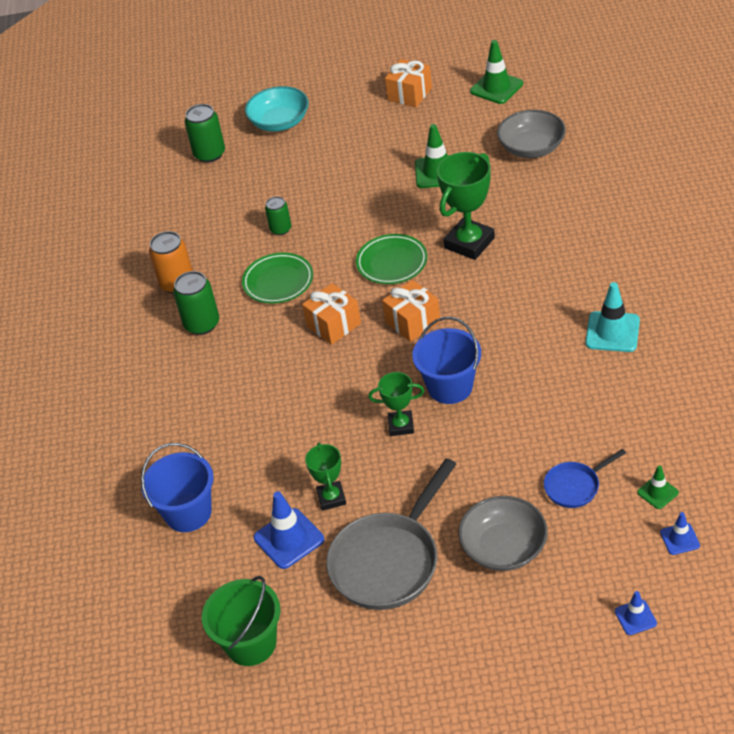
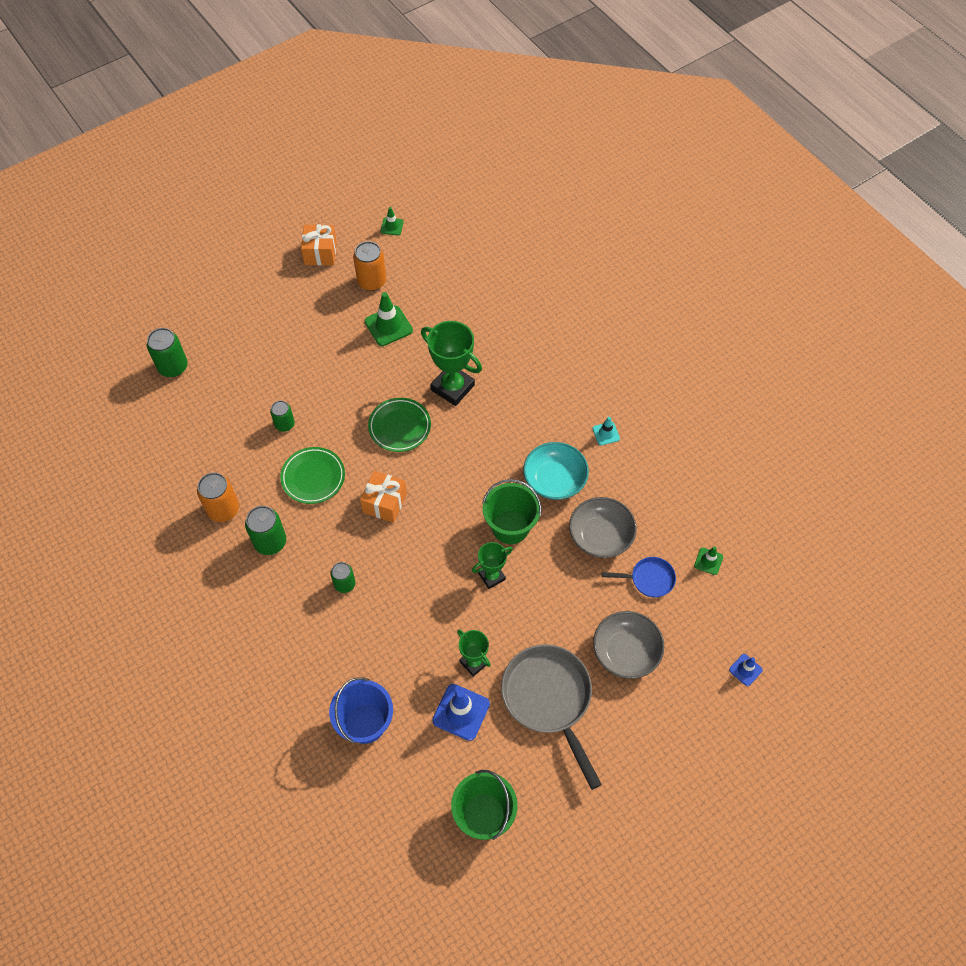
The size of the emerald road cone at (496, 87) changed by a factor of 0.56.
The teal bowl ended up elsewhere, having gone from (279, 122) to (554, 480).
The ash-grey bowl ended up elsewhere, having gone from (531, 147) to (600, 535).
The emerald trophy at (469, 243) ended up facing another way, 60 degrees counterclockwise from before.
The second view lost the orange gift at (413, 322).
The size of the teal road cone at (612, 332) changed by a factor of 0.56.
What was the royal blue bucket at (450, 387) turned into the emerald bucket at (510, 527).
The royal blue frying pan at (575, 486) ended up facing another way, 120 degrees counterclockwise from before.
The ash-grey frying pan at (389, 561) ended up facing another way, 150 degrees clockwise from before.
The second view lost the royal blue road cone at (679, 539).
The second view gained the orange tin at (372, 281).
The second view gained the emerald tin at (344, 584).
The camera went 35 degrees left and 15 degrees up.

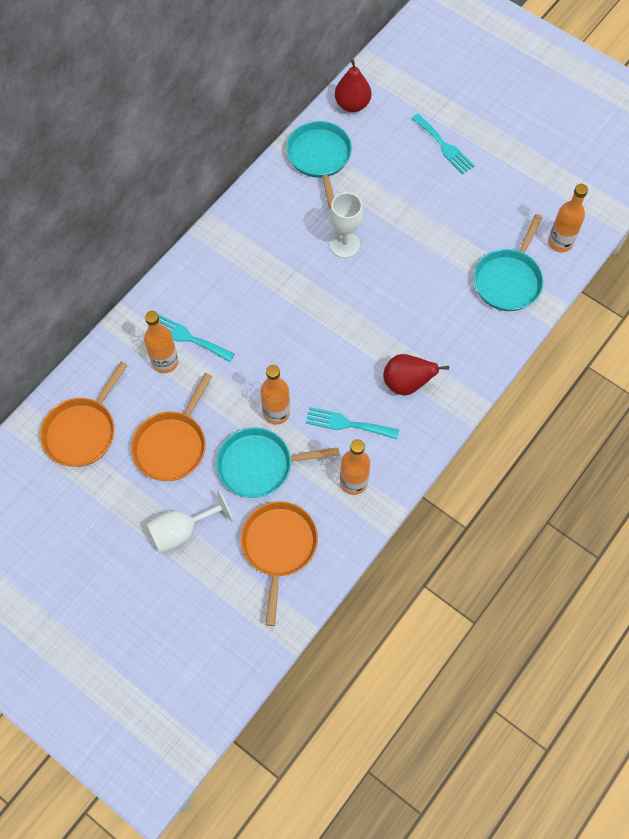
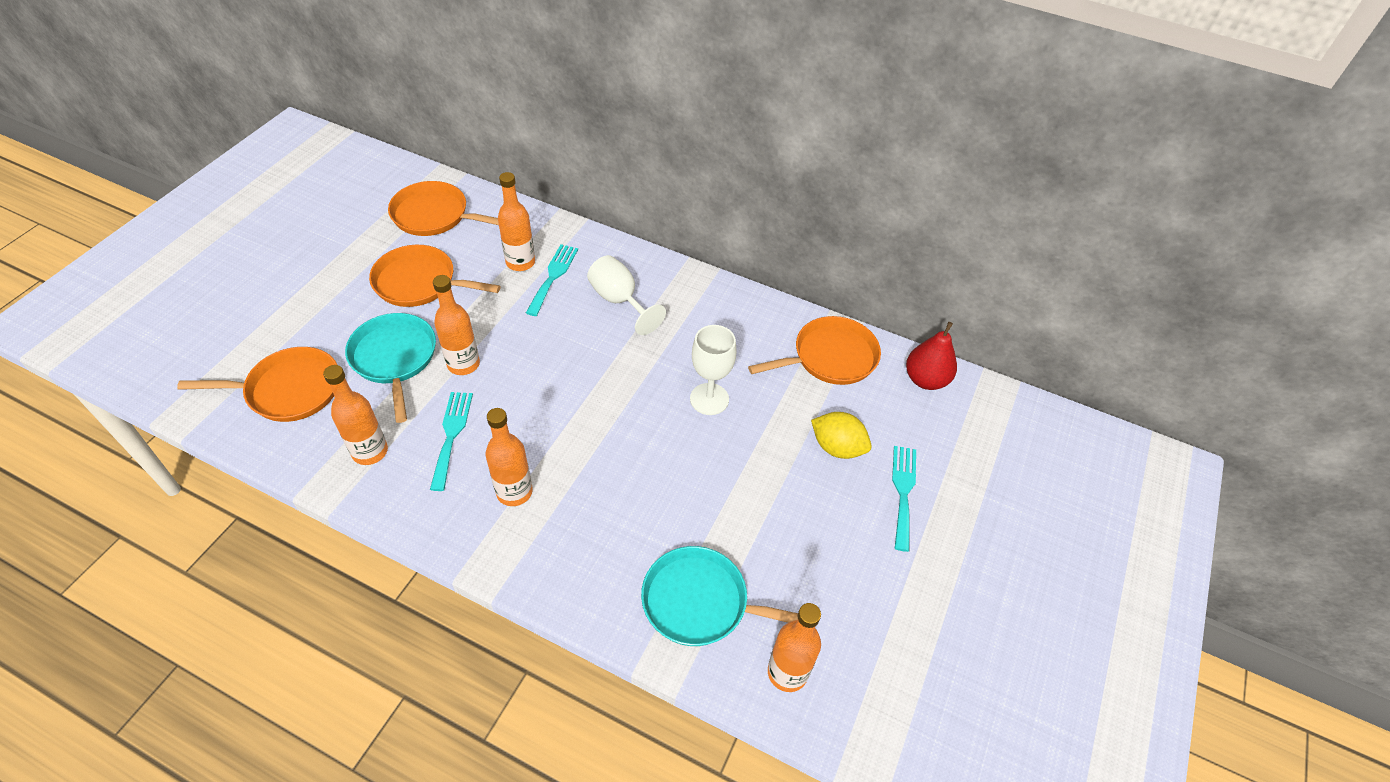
The teal table fork at (444, 146) ended up facing another way, 150 degrees clockwise from before.
What was the teal frying pan at (319, 157) turned into the orange frying pan at (830, 357).
Where the red toy pear stood at (406, 383), the orange bottle came to stand at (514, 492).
The snow-white wine glass ended up elsewhere, having gone from (182, 531) to (619, 301).
The second view gained the bright yellow lemon at (837, 447).
The camera went 75 degrees right and 15 degrees down.

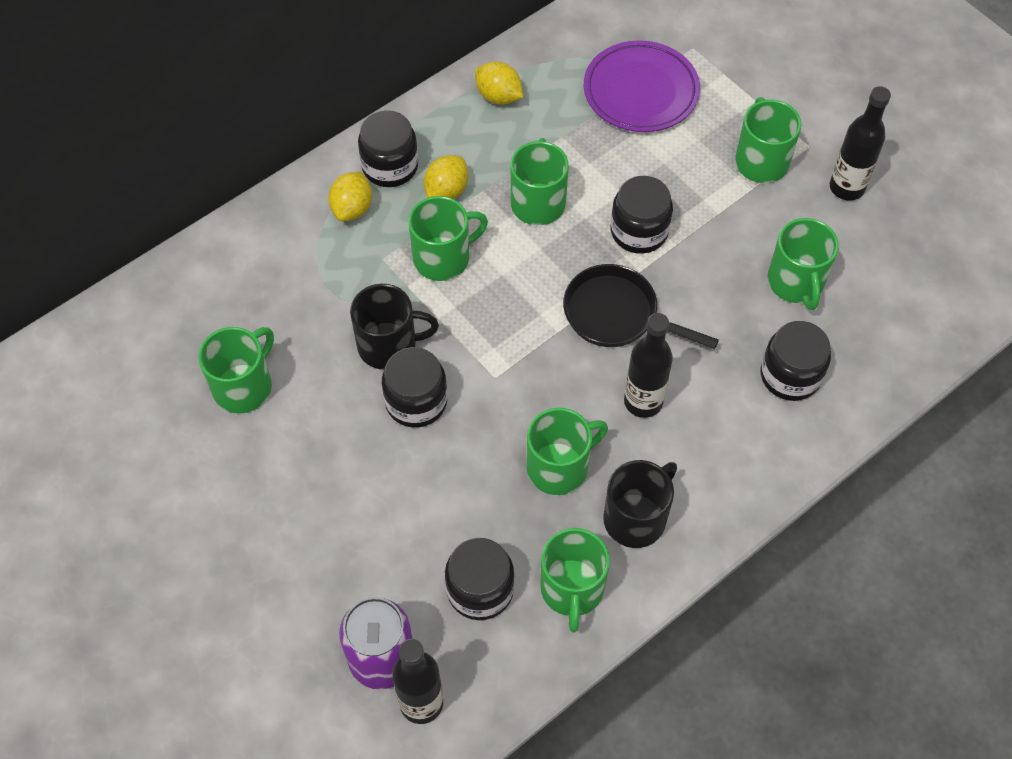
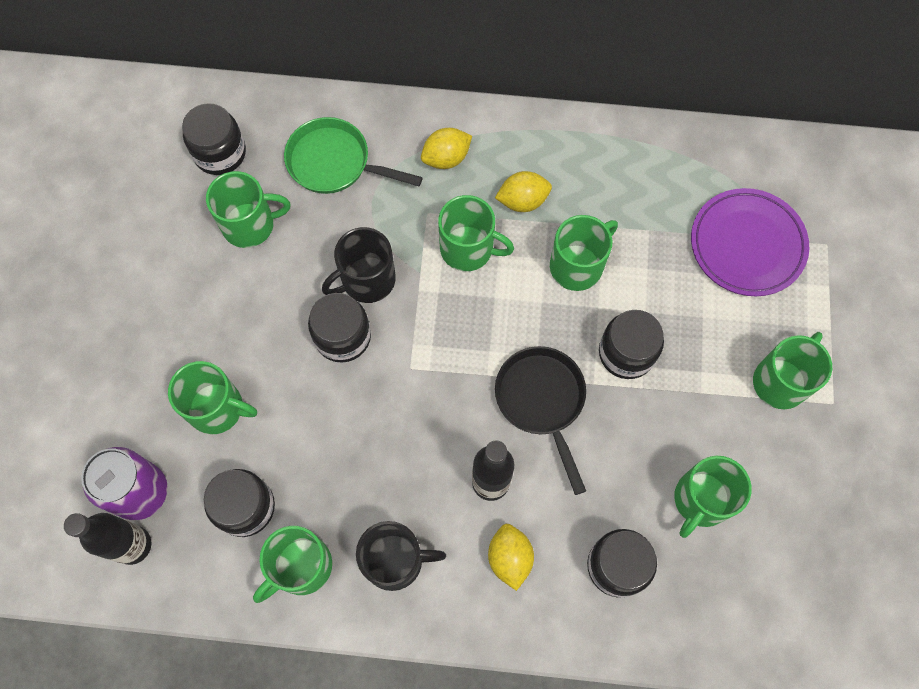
The bright yellow lemon ended up elsewhere, having gone from (498, 96) to (509, 558).
The second view lost the black bottle at (846, 187).
The black jar ended up elsewhere, having gone from (390, 166) to (220, 153).
The black tea mug at (389, 345) ended up facing another way, 105 degrees clockwise from before.
The emerald tea mug ended up elsewhere, having gone from (559, 467) to (217, 408).
The second view gained the emerald frying pan at (334, 163).
The camera went 45 degrees right and 10 degrees up.

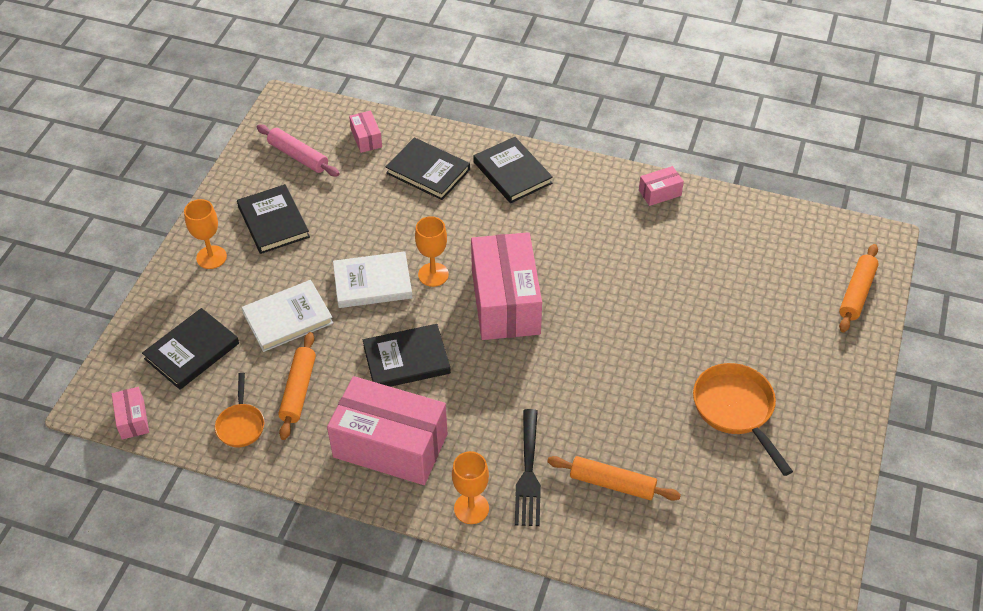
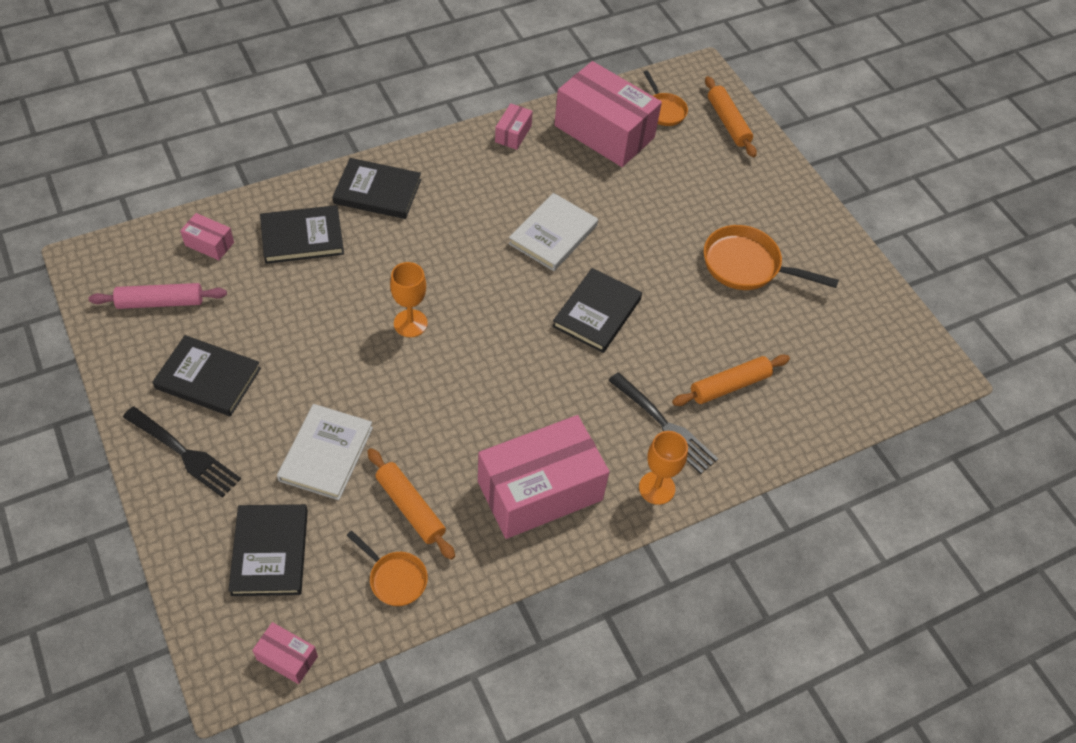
Where the orange wine glass stood at (211, 257), the black table fork came to stand at (184, 454).
The pink package ended up elsewhere, having gone from (505, 302) to (604, 132).
The snow-white book ended up elsewhere, having gone from (372, 283) to (553, 235).
The black book ended up elsewhere, having gone from (406, 359) to (597, 313).
The second view gained the orange frying pan at (663, 110).
The camera went 50 degrees left and 5 degrees up.

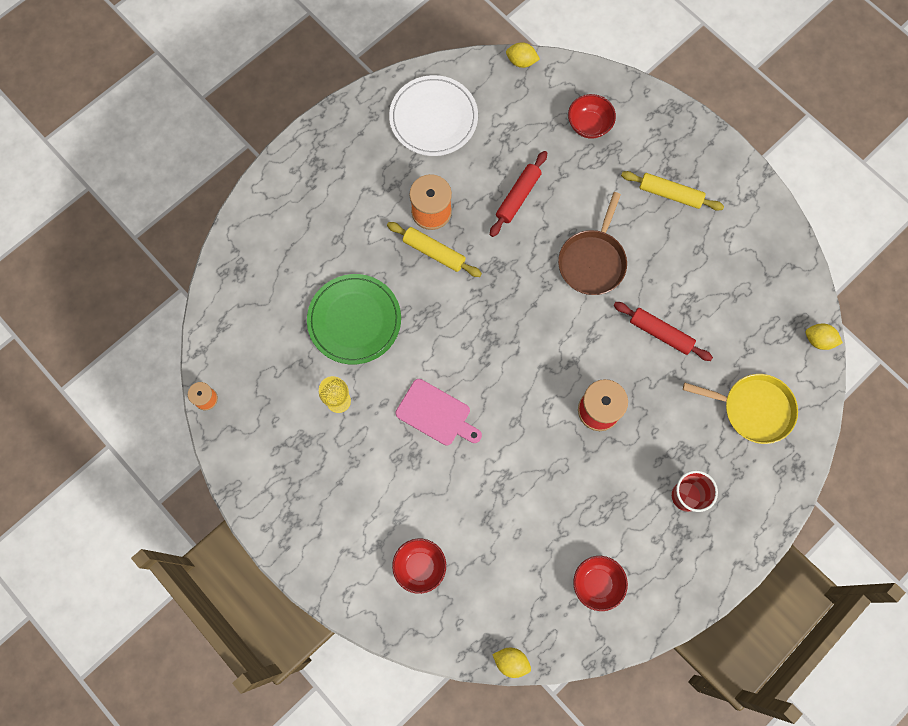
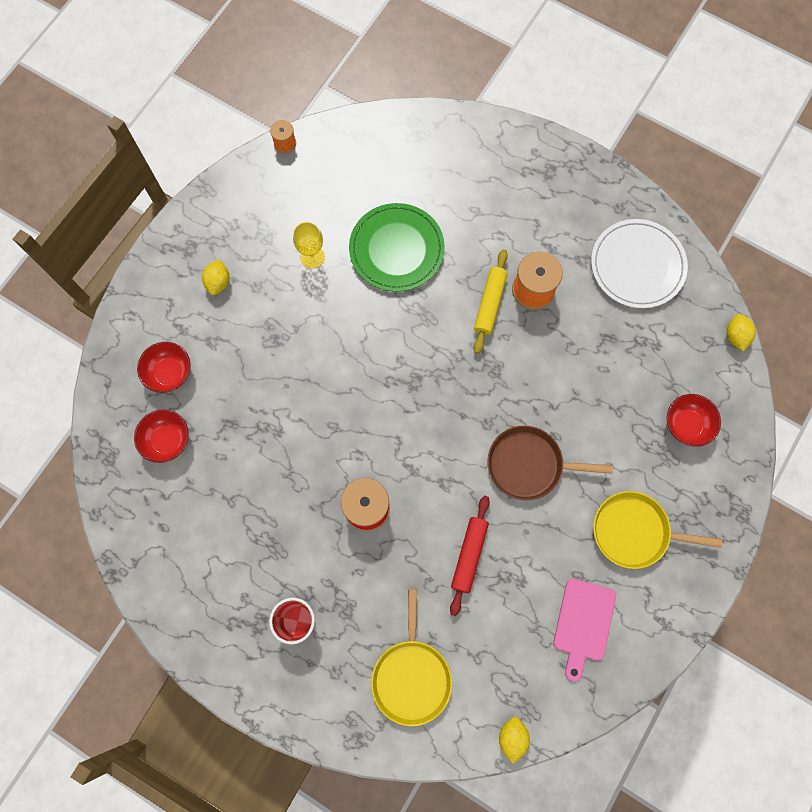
The second view lost the red dough roller at (518, 197).
Where the bright yellow dough roller stood at (670, 194), the bright yellow frying pan came to stand at (634, 531).
The pink bread board ended up elsewhere, having gone from (436, 414) to (583, 623).
The red bowl ended up elsewhere, having gone from (597, 583) to (167, 440).
The bright yellow lemon ended up elsewhere, having gone from (511, 661) to (218, 282).
The camera went 75 degrees right and 0 degrees up.

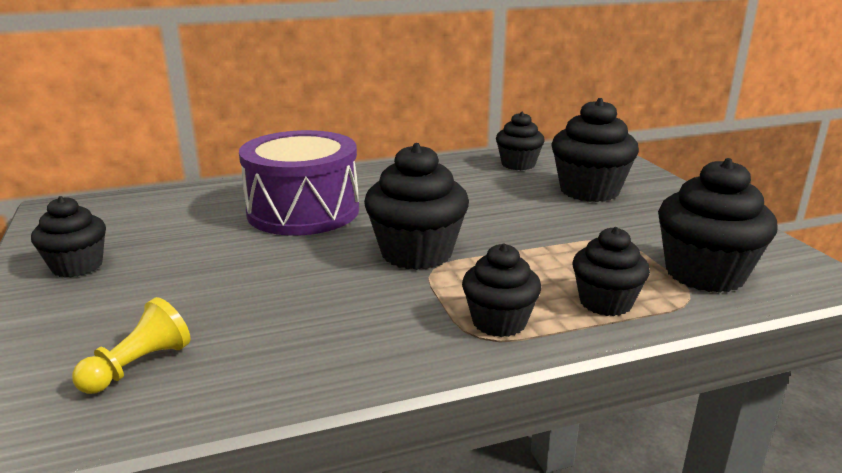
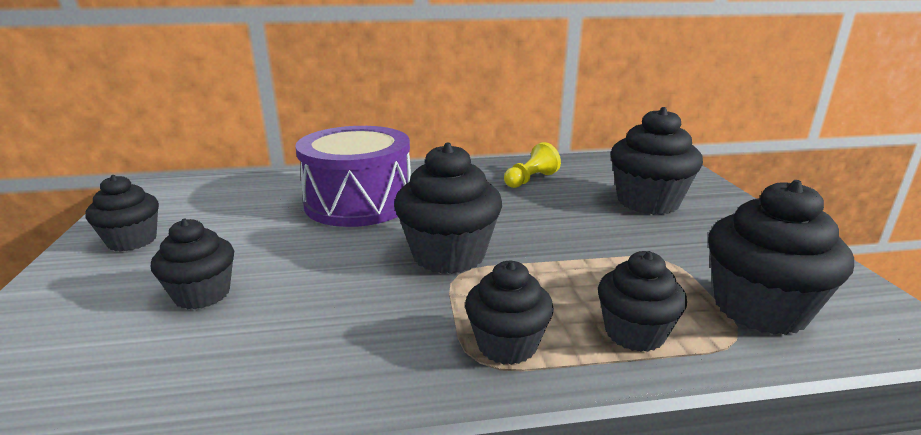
The black cupcake ended up elsewhere, having gone from (518, 164) to (202, 294).
The bright yellow pawn ended up elsewhere, having gone from (138, 366) to (530, 180).
The camera went 10 degrees right and 0 degrees up.

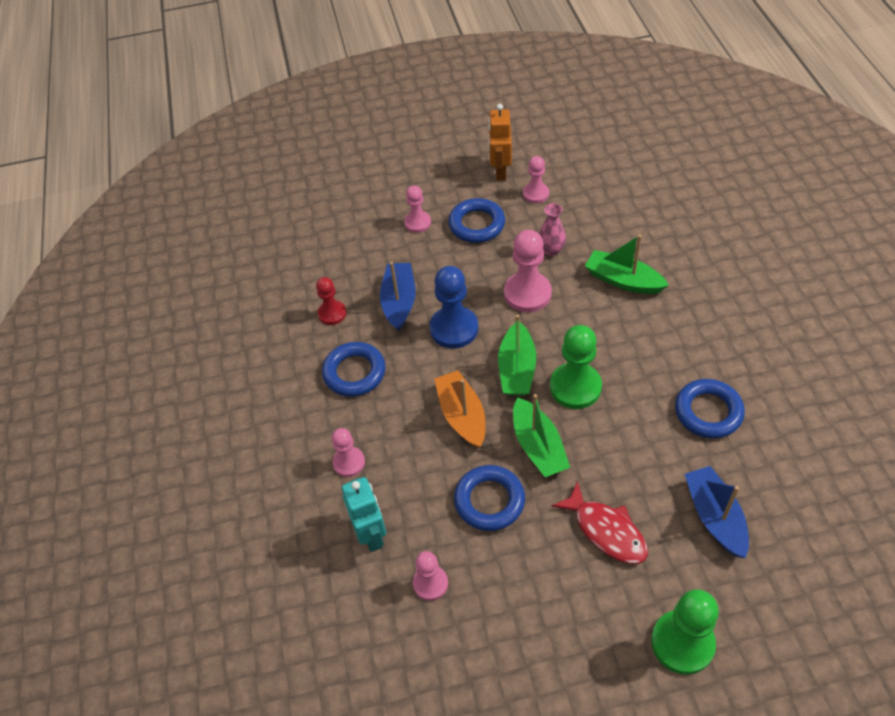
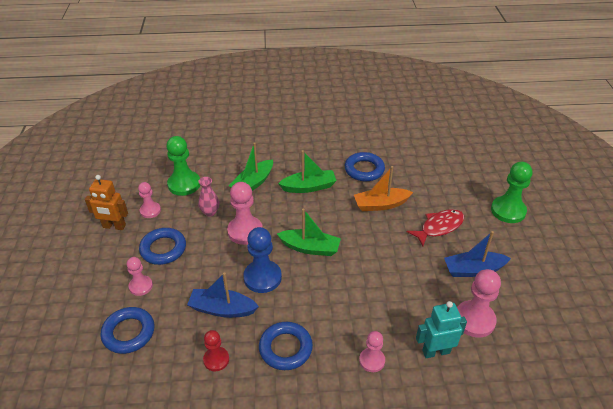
The emerald pawn ended up elsewhere, having gone from (575, 387) to (184, 184).
The orange sailboat ended up elsewhere, having gone from (462, 415) to (381, 205).
The emerald sailboat ended up elsewhere, having gone from (538, 446) to (309, 187).
The royal blue torus ended up elsewhere, having gone from (489, 501) to (128, 333).
The royal blue sailboat ended up elsewhere, having gone from (714, 517) to (473, 270).
The size of the pink pawn at (430, 583) changed by a factor of 1.66.
The camera went 85 degrees left and 10 degrees down.

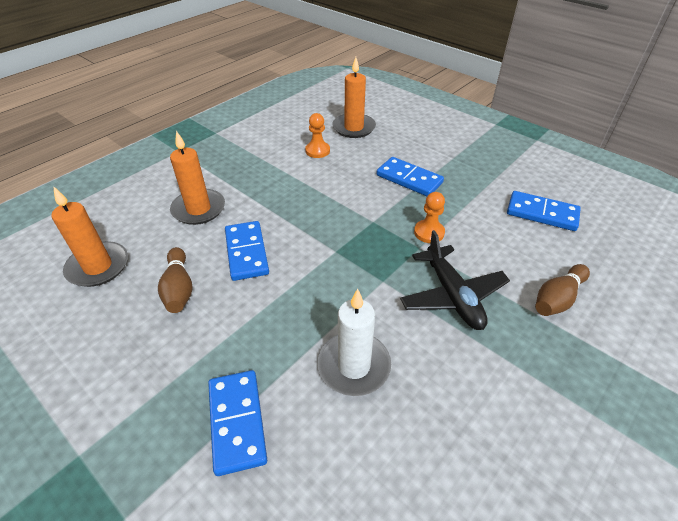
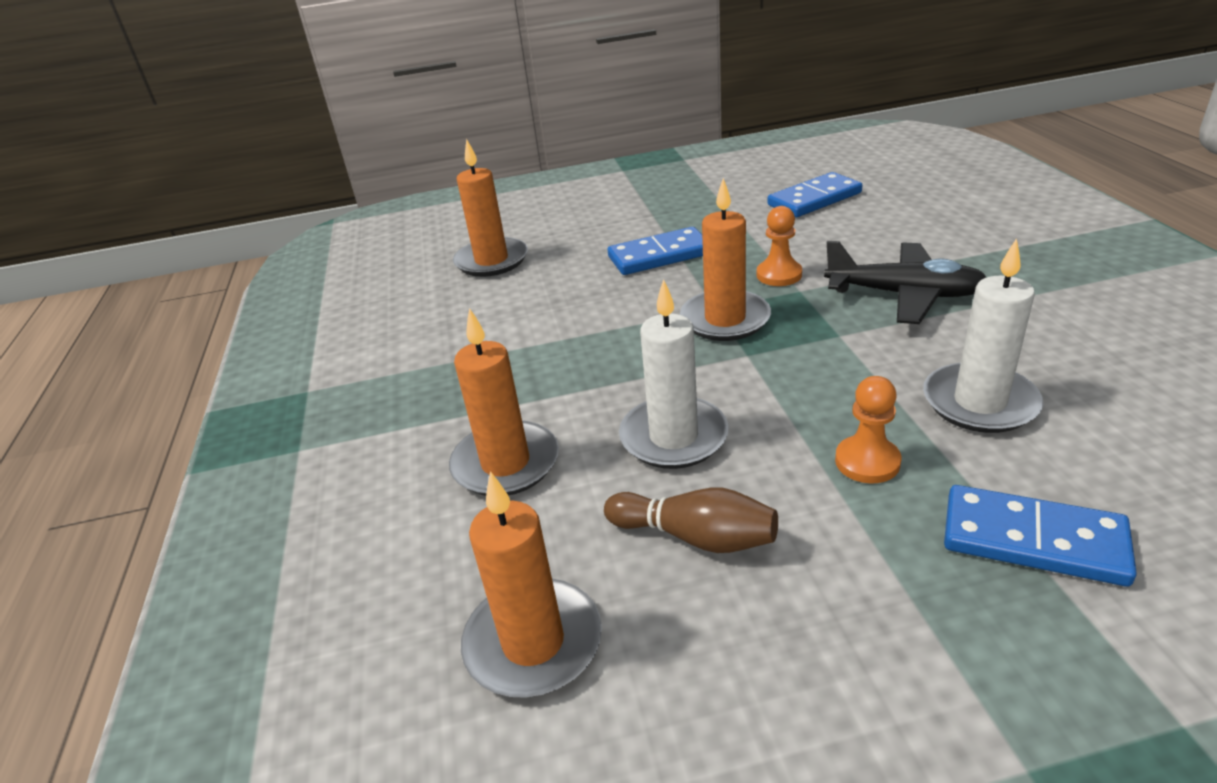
The orange pawn ended up elsewhere, having gone from (317, 151) to (867, 461).
Where the royal blue domino tile stood at (247, 252), the snow-white candle came to stand at (673, 437).
The second view lost the dark brown tenpin at (557, 298).
The second view gained the orange candle at (725, 319).
The camera went 50 degrees left and 10 degrees down.

